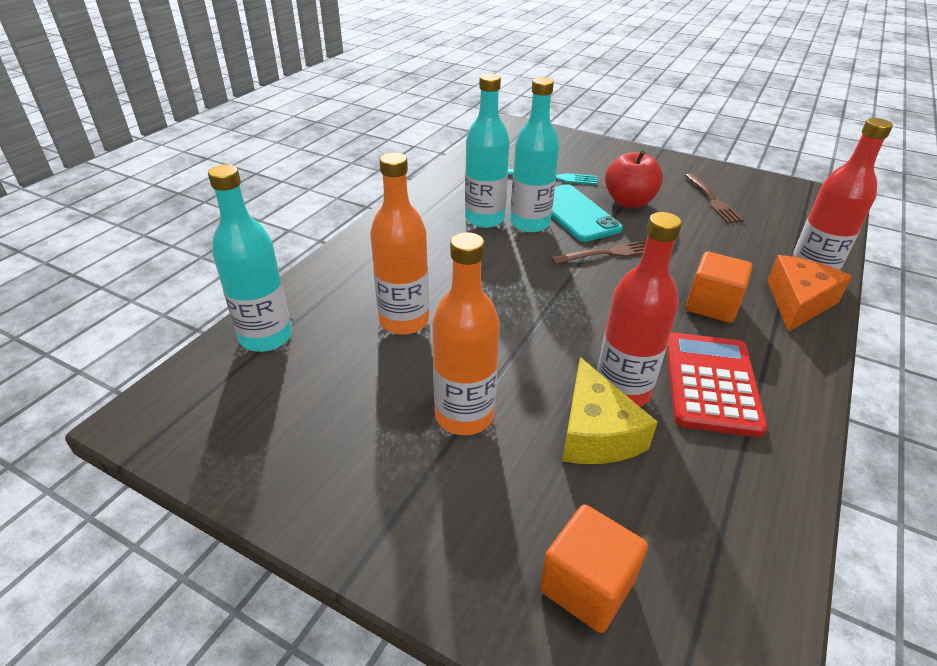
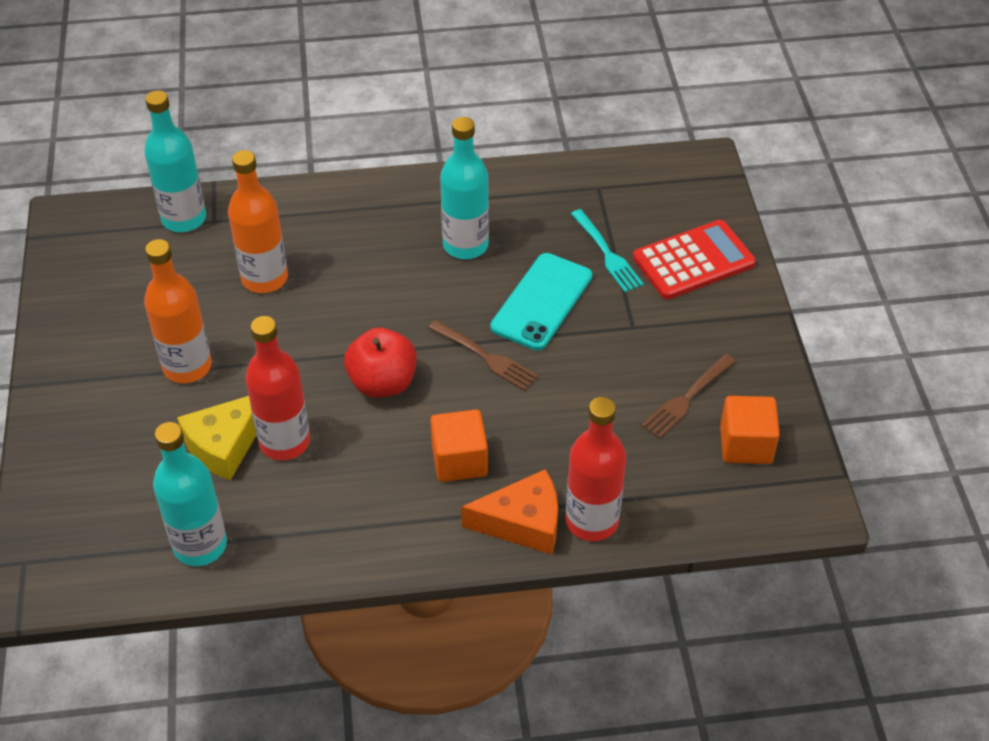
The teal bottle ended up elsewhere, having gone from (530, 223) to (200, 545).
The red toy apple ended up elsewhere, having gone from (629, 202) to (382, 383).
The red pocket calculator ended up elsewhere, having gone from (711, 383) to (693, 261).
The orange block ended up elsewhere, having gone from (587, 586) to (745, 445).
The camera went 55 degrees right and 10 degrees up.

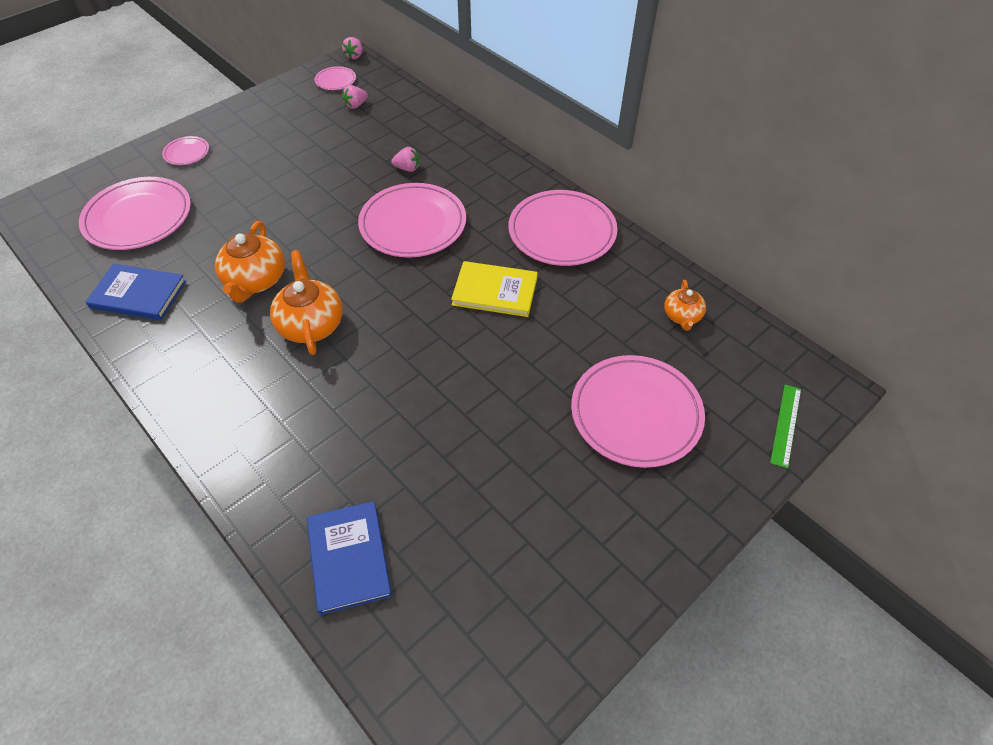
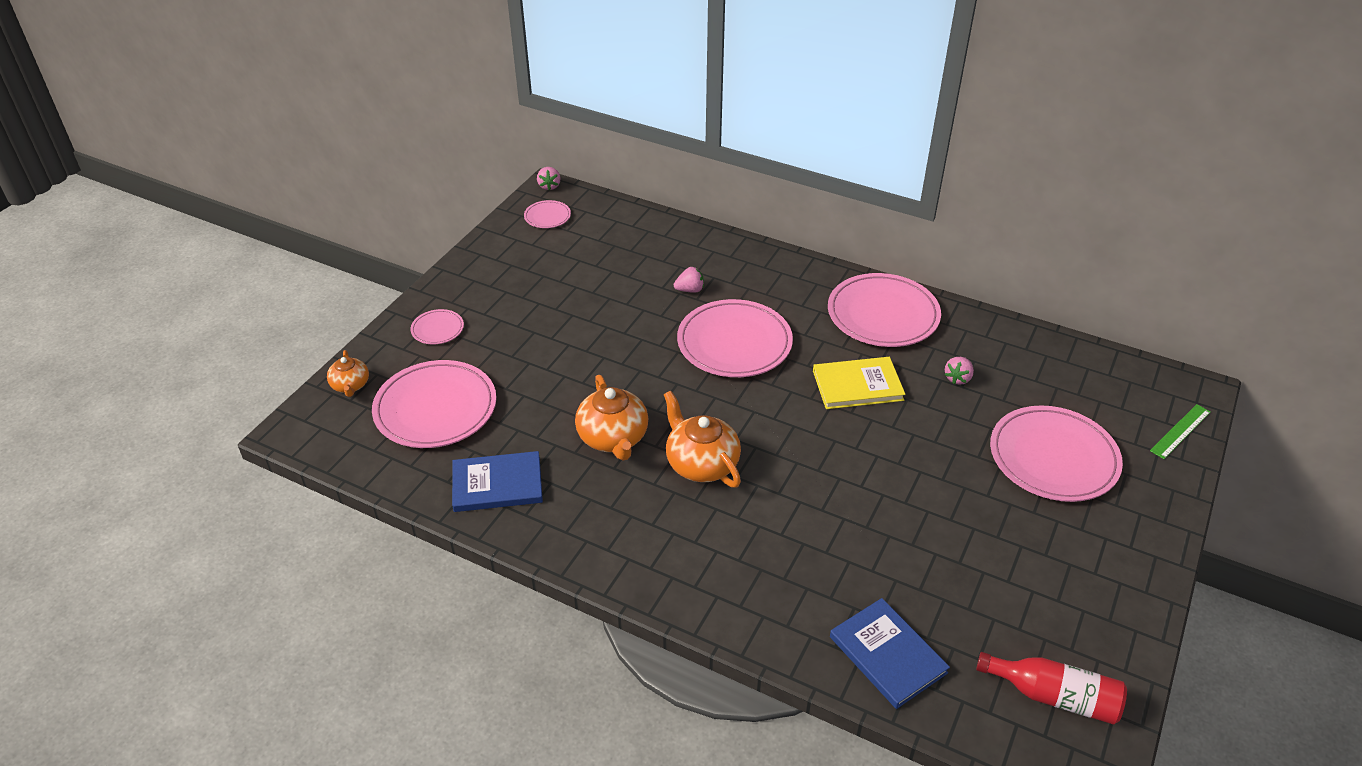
The pink strawberry ended up elsewhere, having gone from (356, 105) to (958, 378).
The orange teapot ended up elsewhere, having gone from (682, 316) to (350, 385).
The emerald measuring stick at (786, 425) ended up facing another way, 45 degrees clockwise from before.
The second view gained the red bottle at (1054, 696).
The camera went 20 degrees left and 10 degrees down.

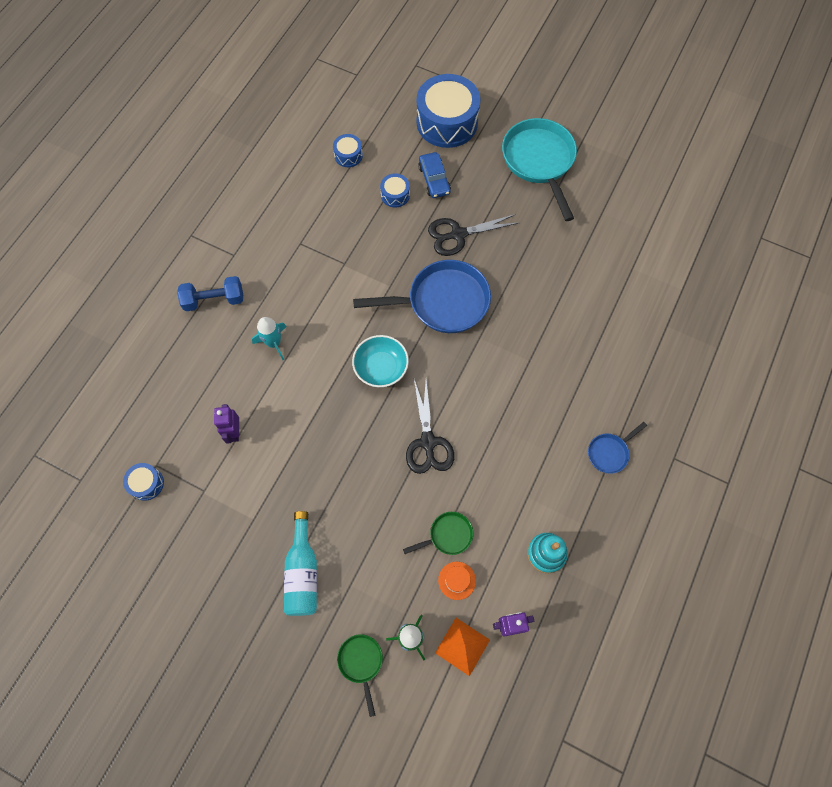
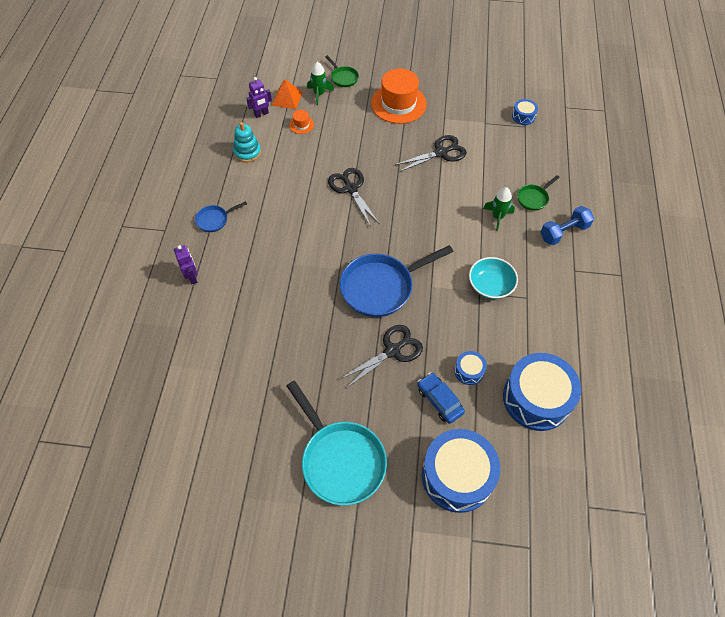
The size of the royal blue drum at (348, 155) changed by a factor of 2.21.
What was the teal rocket at (274, 343) turned into the emerald rocket at (497, 217).
The teal bowl ended up elsewhere, having gone from (381, 367) to (490, 285).
The violet robot ended up elsewhere, having gone from (234, 432) to (192, 277).
The royal blue frying pan at (609, 452) ended up facing another way, 150 degrees counterclockwise from before.
Where the teal bottle stood at (303, 572), the orange top hat came to stand at (398, 104).
The emerald frying pan ended up elsewhere, having gone from (447, 535) to (533, 198).
The second view gained the black shears at (441, 153).
The camera went 160 degrees right and 10 degrees down.

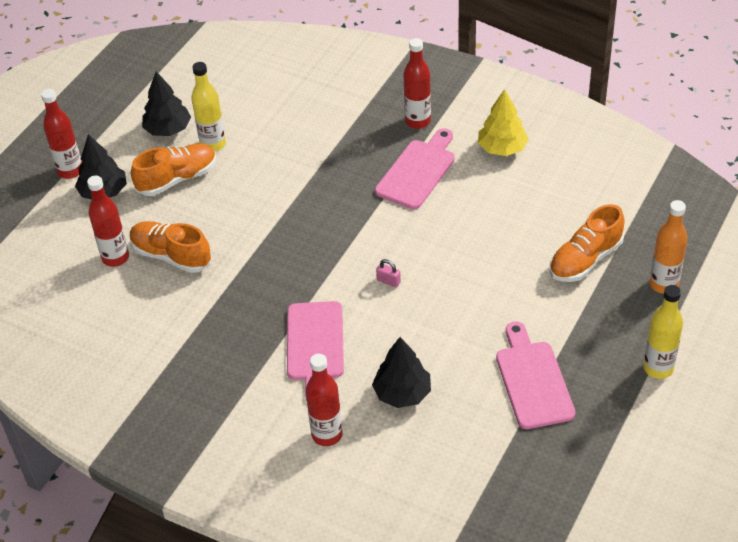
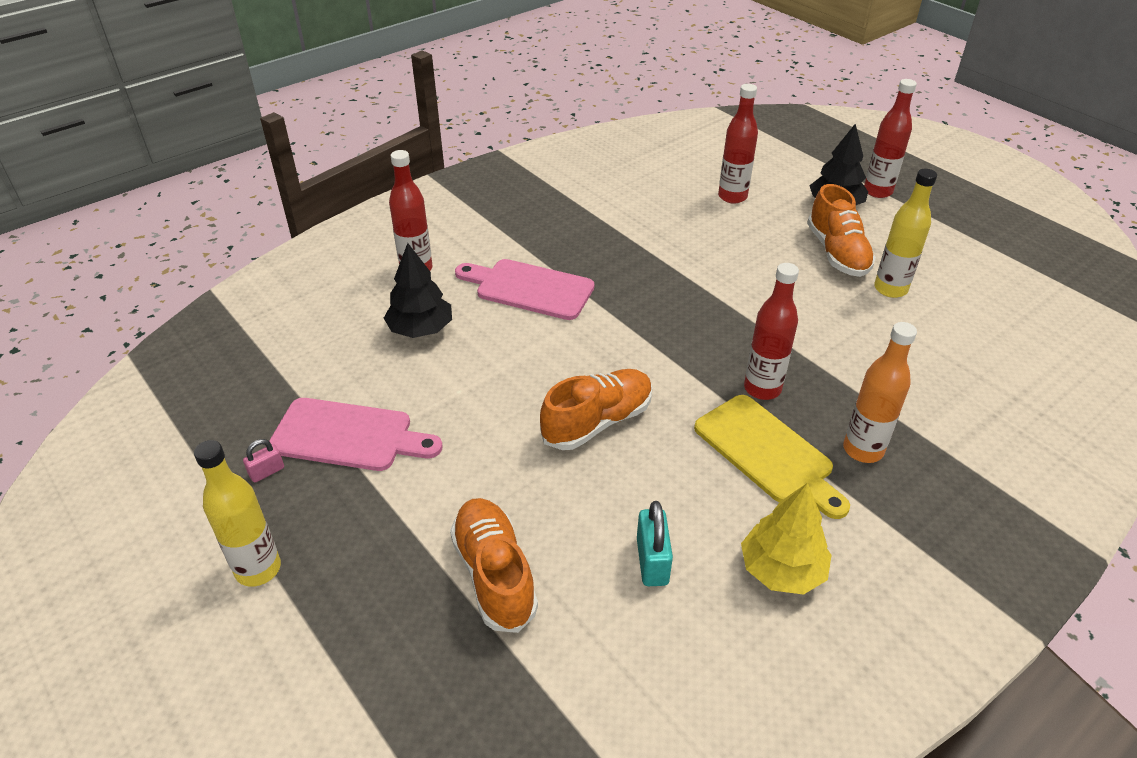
The red bottle ended up elsewhere, having gone from (417, 121) to (762, 389).
The second view lost the black toy tree at (168, 129).
What was the pink bread board at (418, 171) turned into the bright yellow bread board at (767, 453).
The orange bottle ended up elsewhere, having gone from (663, 284) to (863, 450).
The orange sneaker ended up elsewhere, having gone from (171, 256) to (597, 422).
The pink padlock ended up elsewhere, having gone from (388, 281) to (267, 472).
The second view gained the teal padlock at (652, 561).
The camera went 110 degrees right and 5 degrees down.

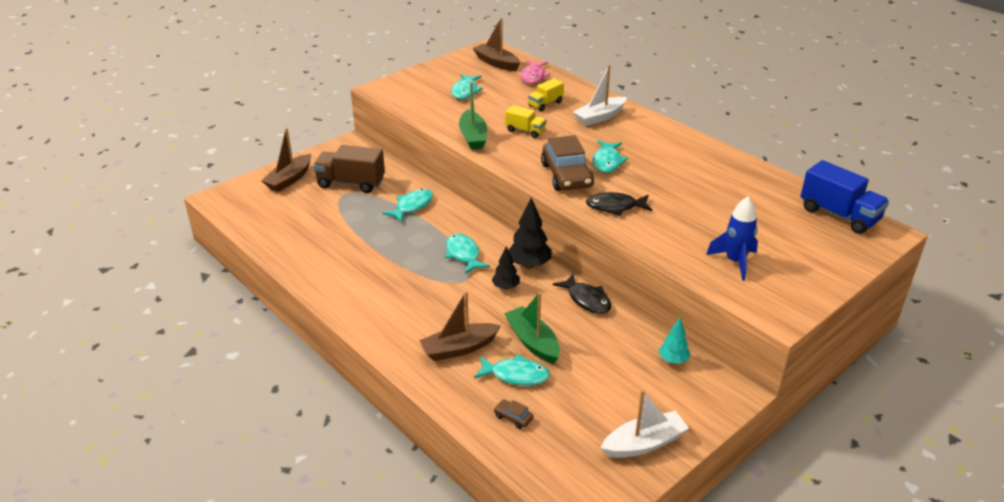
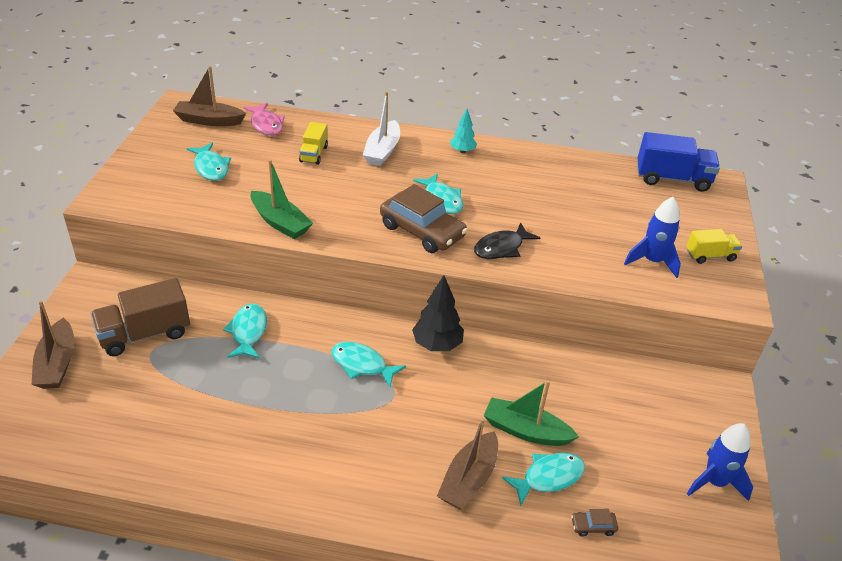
The bright yellow truck ended up elsewhere, having gone from (525, 131) to (710, 256).
The second view lost the black toy tree at (506, 287).
The second view lost the black fish figure at (587, 300).
The teal toy tree ended up elsewhere, having gone from (673, 360) to (462, 151).
Where the snow-white sailboat stood at (644, 443), the royal blue rocket came to stand at (714, 482).
The camera went 40 degrees left and 5 degrees up.

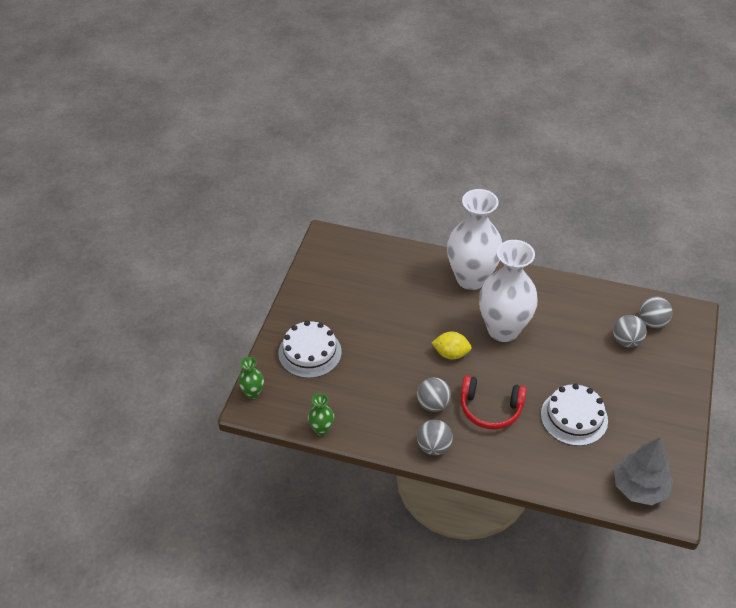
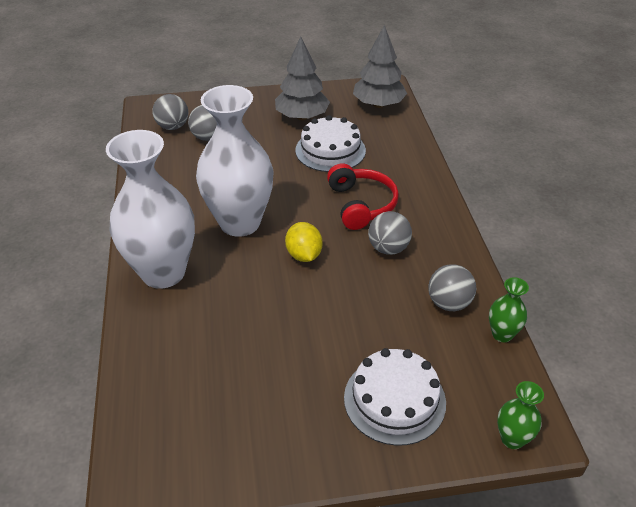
The ash-grey ball ended up elsewhere, having gone from (433, 447) to (449, 303).
The second view gained the ash-grey toy tree at (302, 116).
The camera went 115 degrees left and 5 degrees down.

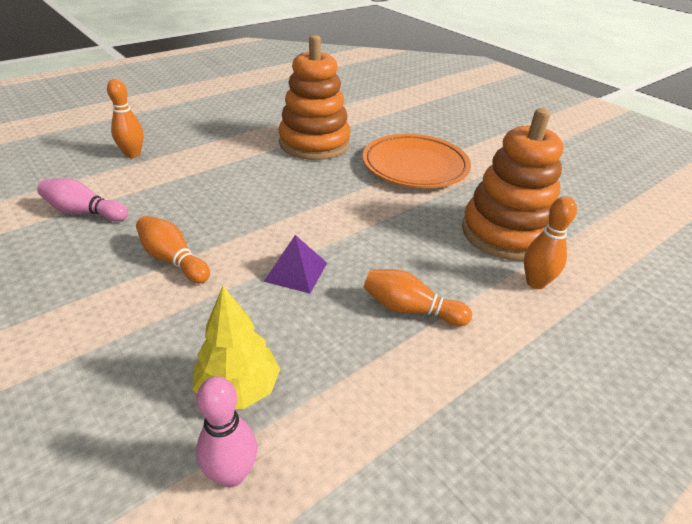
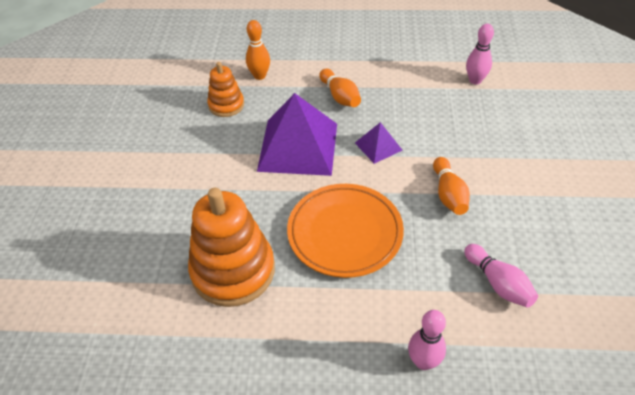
What was the orange tenpin at (133, 154) turned into the pink tenpin at (423, 362).
The size of the orange stacking rings at (505, 233) changed by a factor of 0.54.
The orange plate ended up elsewhere, having gone from (415, 166) to (345, 233).
The second view lost the bright yellow toy tree at (238, 388).
The second view gained the violet pyramid shape at (298, 147).
The camera went 135 degrees left and 10 degrees up.

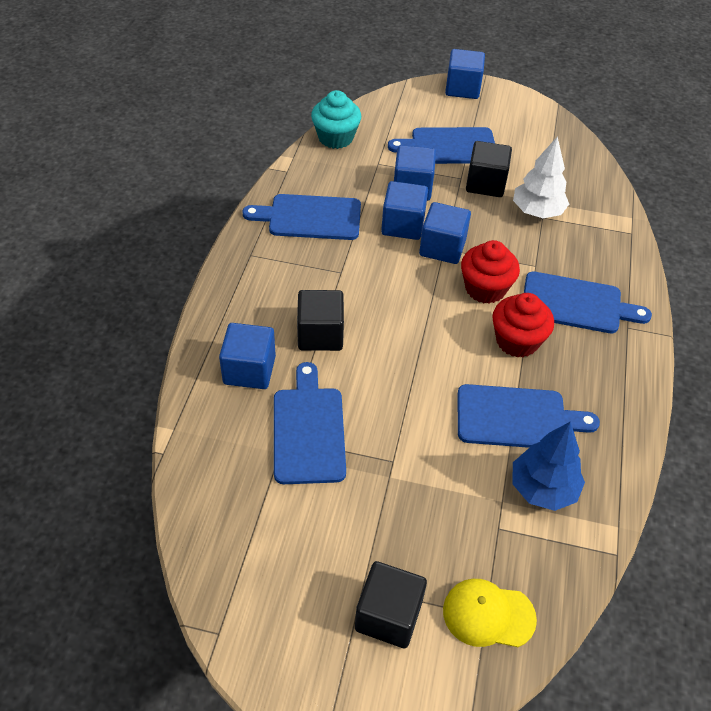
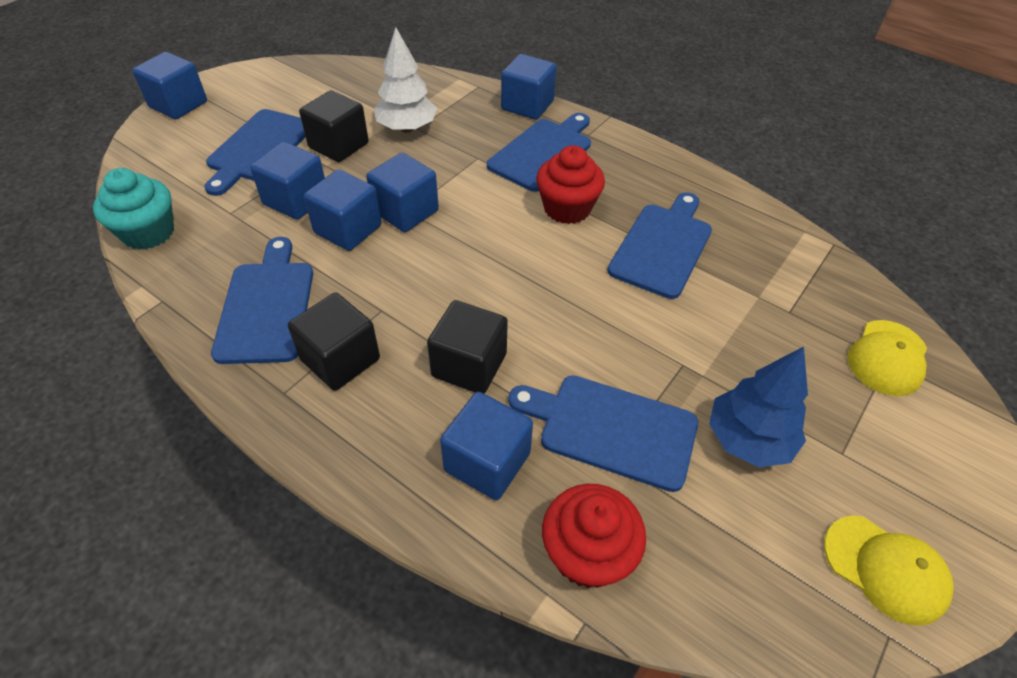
The royal blue bread board at (310, 217) ended up facing another way, 150 degrees clockwise from before.
The red cupcake ended up elsewhere, having gone from (485, 288) to (587, 553).
The royal blue toy tree ended up elsewhere, having gone from (543, 488) to (748, 439).
The black block ended up elsewhere, having gone from (388, 615) to (340, 359).
The second view gained the royal blue block at (527, 105).
The second view gained the bright yellow cap at (885, 569).
The camera went 65 degrees left and 0 degrees up.

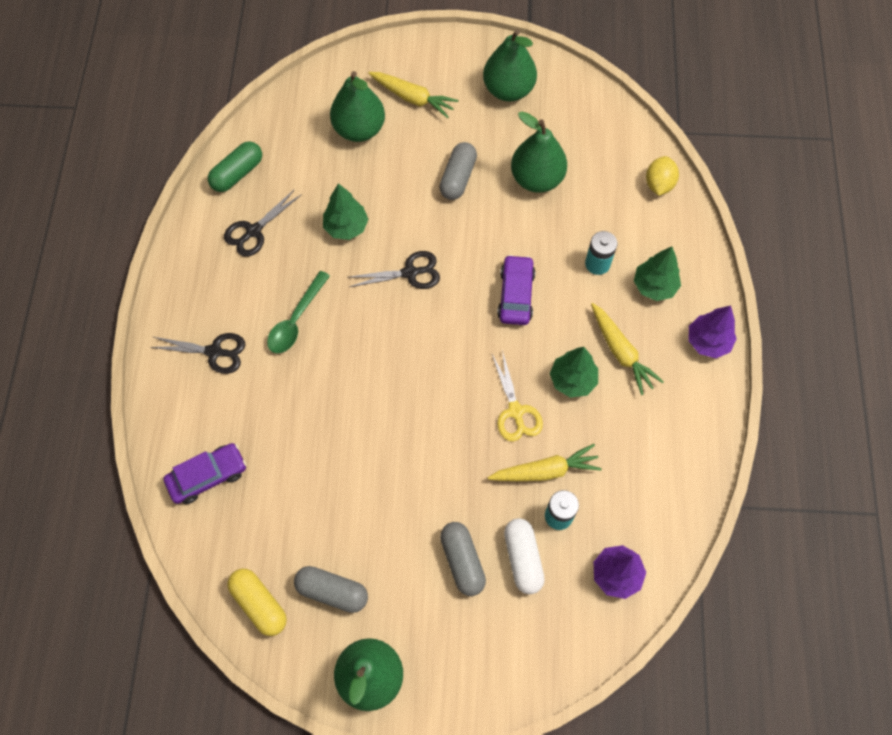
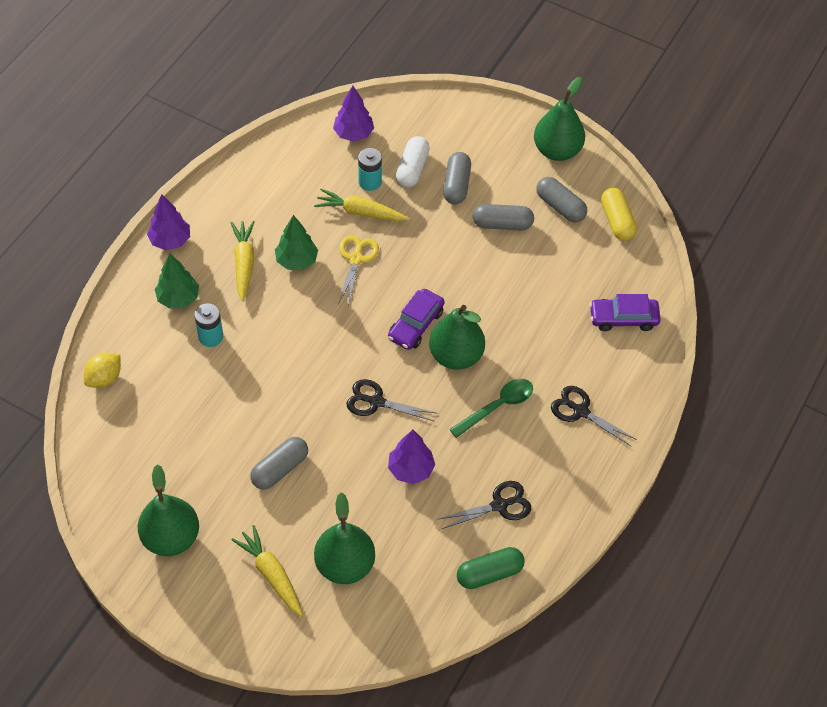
The emerald toy pear ended up elsewhere, having gone from (537, 179) to (456, 356).
What was the emerald toy tree at (346, 227) turned into the violet toy tree at (411, 469).
The violet toy car ended up elsewhere, having gone from (515, 295) to (416, 325).
The second view gained the ash-grey pill at (502, 224).
The camera went 155 degrees left and 10 degrees down.

